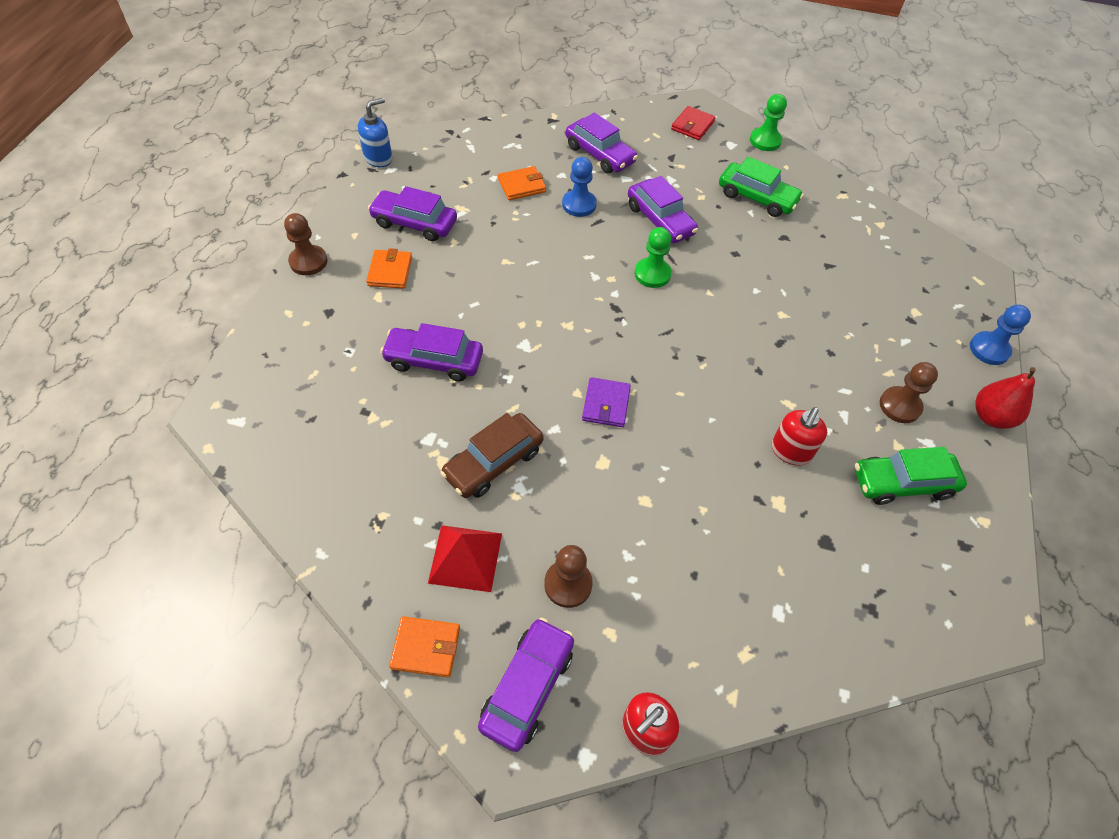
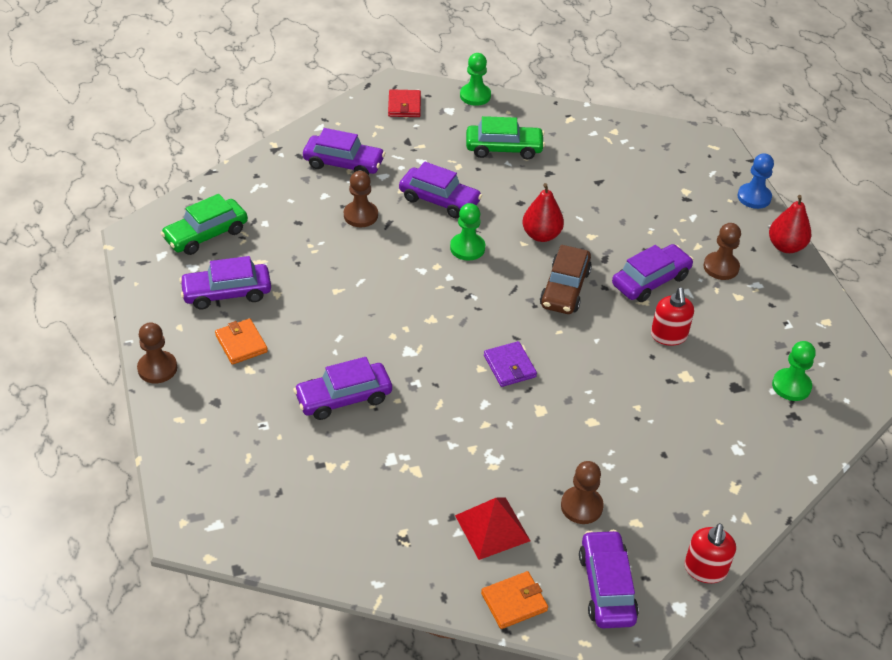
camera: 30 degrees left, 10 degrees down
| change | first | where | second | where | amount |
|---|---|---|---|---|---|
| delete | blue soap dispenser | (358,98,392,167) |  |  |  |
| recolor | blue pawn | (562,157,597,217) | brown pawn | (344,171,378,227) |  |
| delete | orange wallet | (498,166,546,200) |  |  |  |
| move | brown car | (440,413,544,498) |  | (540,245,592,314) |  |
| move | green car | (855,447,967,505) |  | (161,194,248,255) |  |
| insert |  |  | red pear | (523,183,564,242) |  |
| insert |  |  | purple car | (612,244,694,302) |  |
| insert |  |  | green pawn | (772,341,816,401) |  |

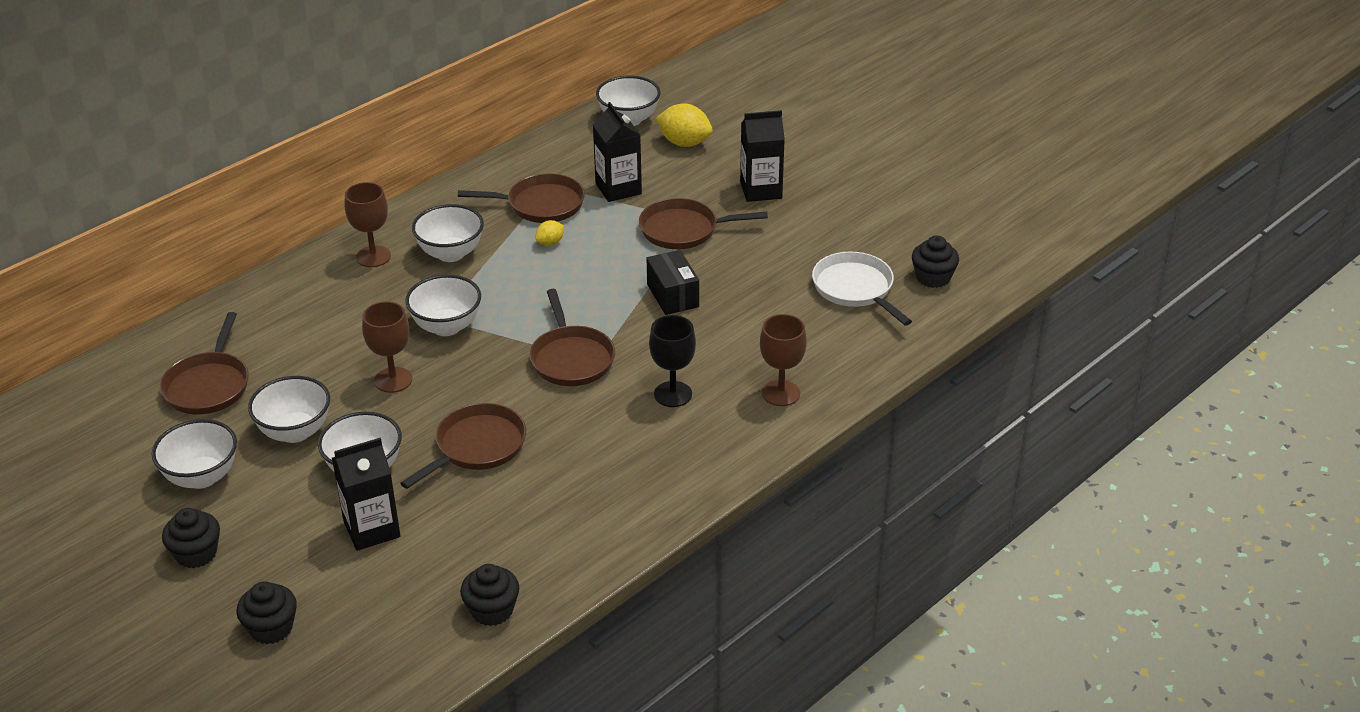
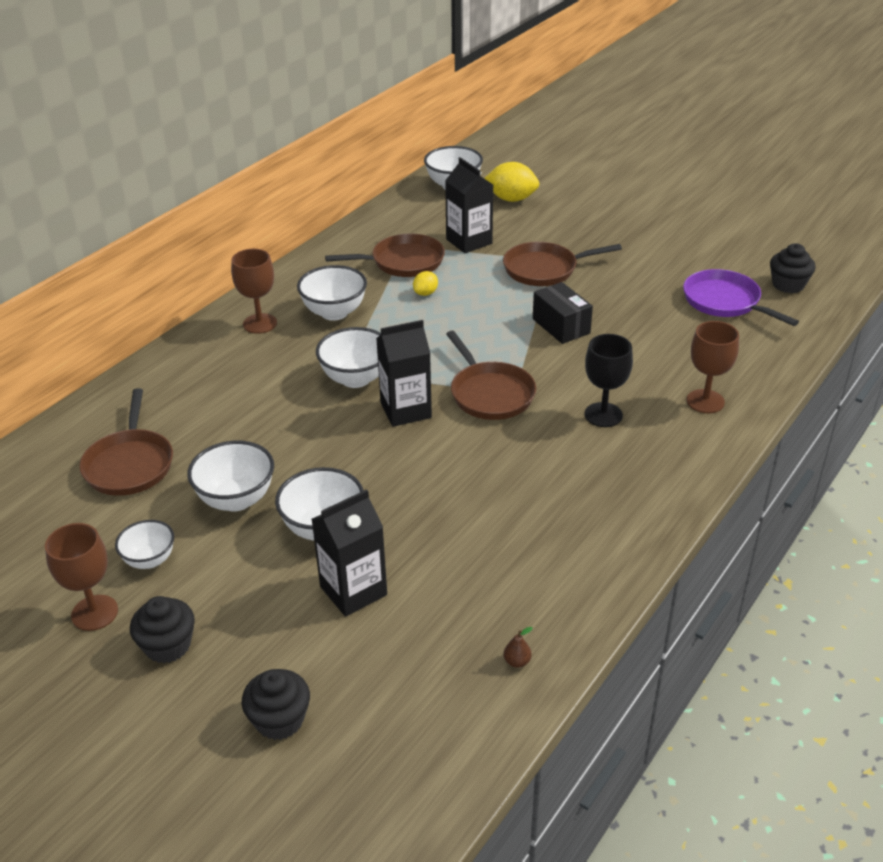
camera: 10 degrees left, 0 degrees up
| change | first | where | second | where | amount |
|---|---|---|---|---|---|
| move | black carton | (740,110,785,202) |  | (376,320,432,427) |  |
| recolor | white pan | (812,251,912,326) | purple pan | (683,269,799,326) |  |
| move | brown goblet | (362,301,412,393) |  | (45,523,118,631) |  |
| delete | brown pan | (400,403,526,489) |  |  |  |
| resize | white bowl | (152,419,237,489) |  | (115,520,174,569) | x0.64 |
| replace | black cupcake | (460,564,519,626) | brown pear | (504,627,533,668) |  |

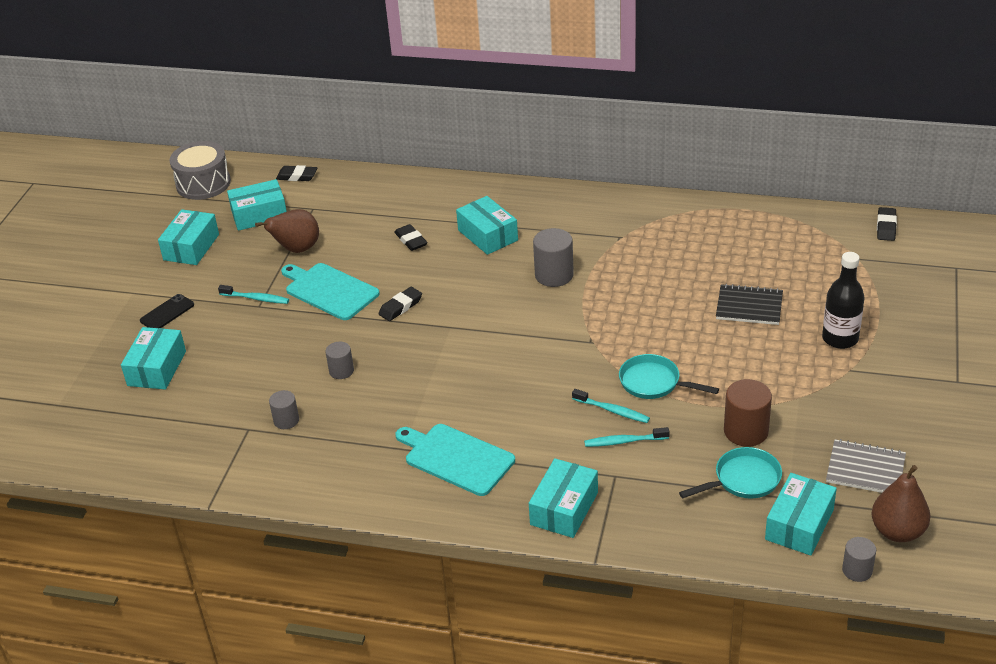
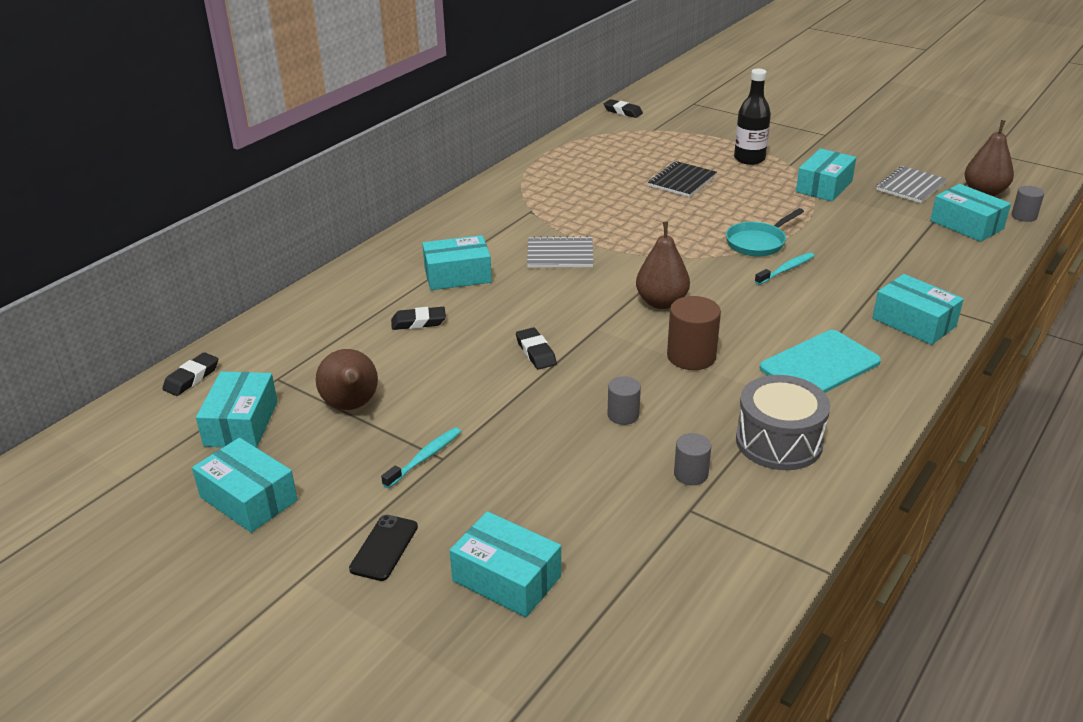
camera: 70 degrees left, 5 degrees down
| change | first | where | second | where | amount |
|---|---|---|---|---|---|
| move | grey drum | (169,141,231,200) |  | (736,375,830,470) |  |
| replace | grey cylinder | (533,228,574,287) | grey notebook | (527,236,594,268) |  |
| delete | turquoise cutting board | (281,263,380,320) |  |  |  |
| rotate | black phone | (140,294,194,328) |  | (349,515,418,581) | 45 degrees clockwise |
| move | brown cylinder | (724,379,772,447) |  | (667,296,721,370) |  |
| delete | turquoise toothbrush | (584,427,670,447) |  |  |  |
| delete | turquoise pan | (679,447,782,499) |  |  |  |
| insert |  |  | turquoise box | (796,148,856,201) |  |
| insert |  |  | brown pear | (636,222,690,309) |  |

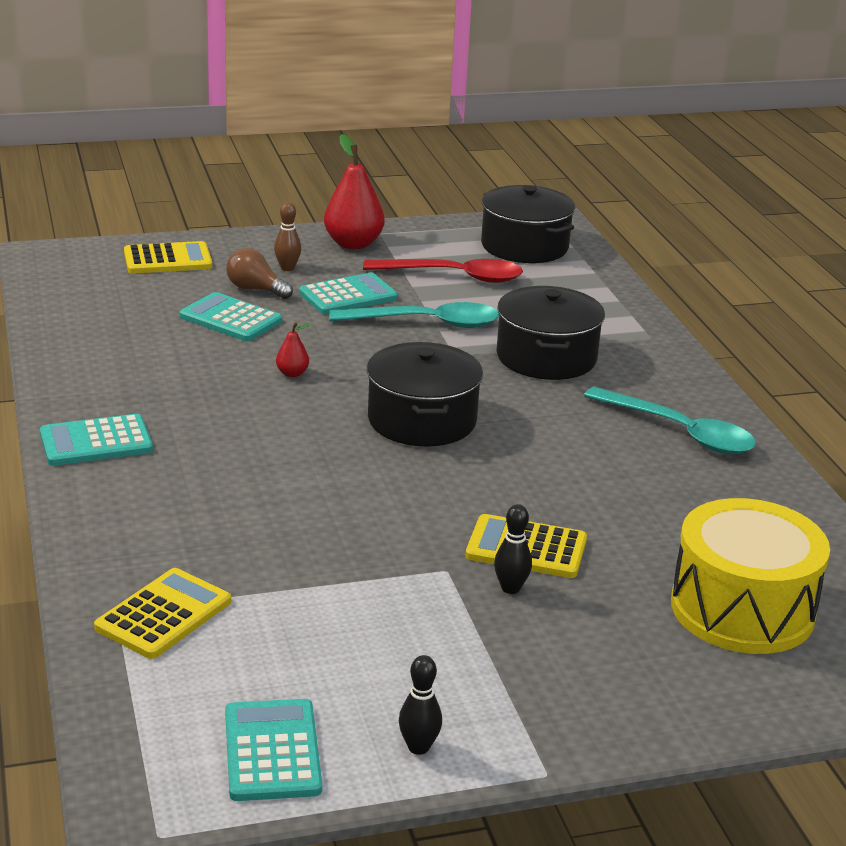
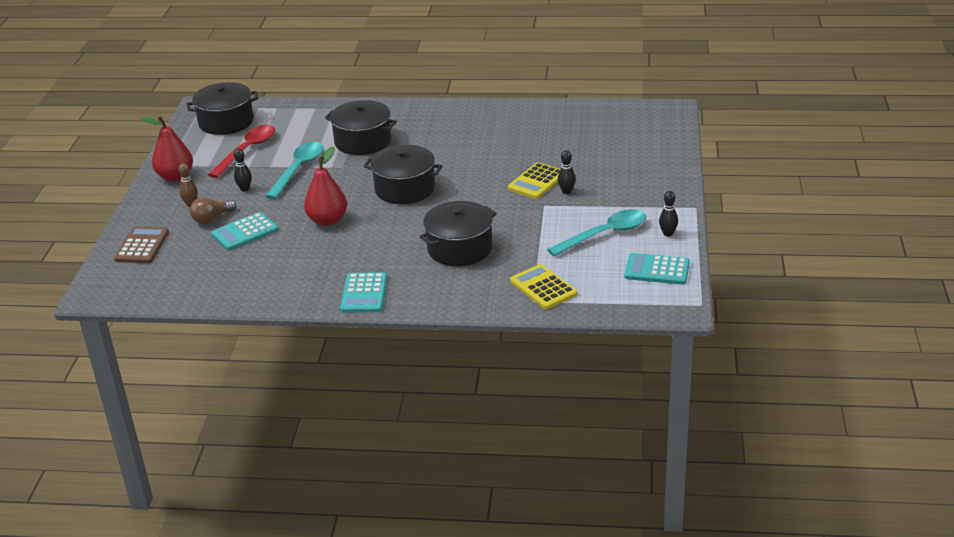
camera: 65 degrees left, 5 degrees up
| change | first | where | second | where | amount |
|---|---|---|---|---|---|
| recolor | yellow calculator | (124,241,212,273) | brown calculator | (114,227,169,263) |  |
| replace | turquoise calculator | (299,273,398,314) | black bowling pin | (234,148,252,191) |  |
| resize | red pear | (276,322,311,377) |  | (304,146,347,226) | x2.13 |
| move | turquoise spoon | (584,387,756,454) |  | (547,209,646,256) |  |
| delete | yellow drum | (671,498,830,654) |  |  |  |
| insert |  |  | black pot | (419,201,497,266) |  |

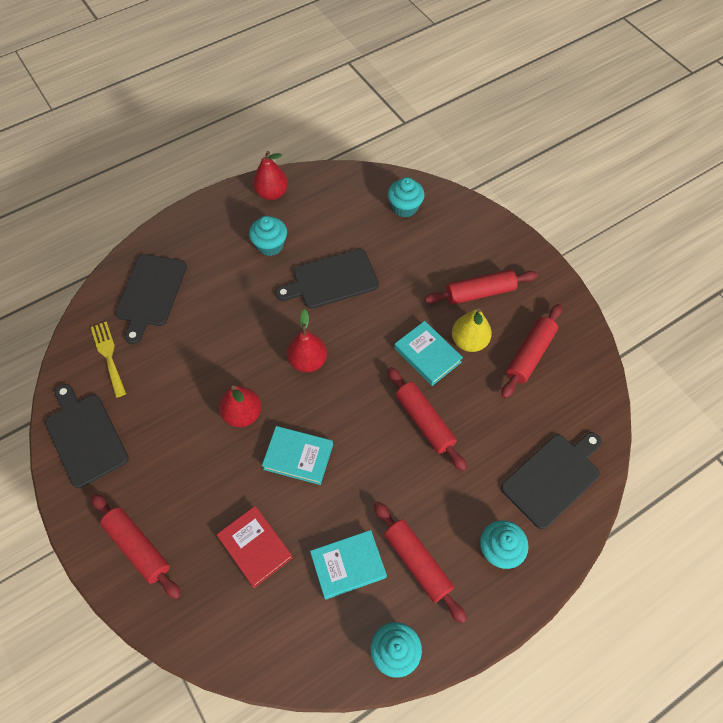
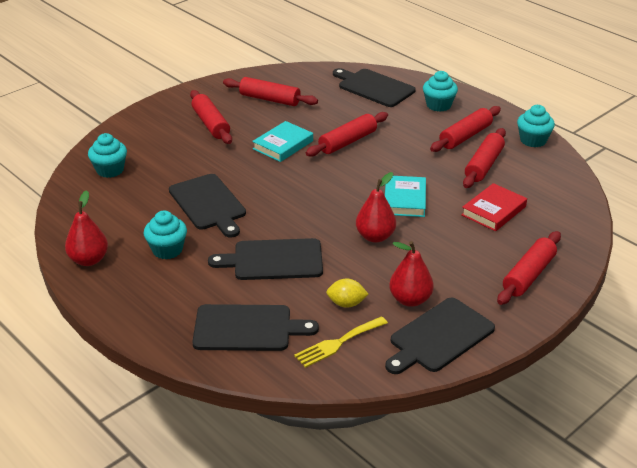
camera: 100 degrees left, 25 degrees down
| change | first | where | second | where | amount |
|---|---|---|---|---|---|
| delete | yellow pear | (452,308,492,352) |  |  |  |
| move | red pear | (287,309,327,373) |  | (389,241,434,307) |  |
| replace | turquoise book | (310,530,387,600) | red rolling pin | (463,128,506,188) |  |
| insert |  |  | black cutting board | (208,238,323,280) |  |
| insert |  |  | yellow lemon | (326,278,368,308) |  |

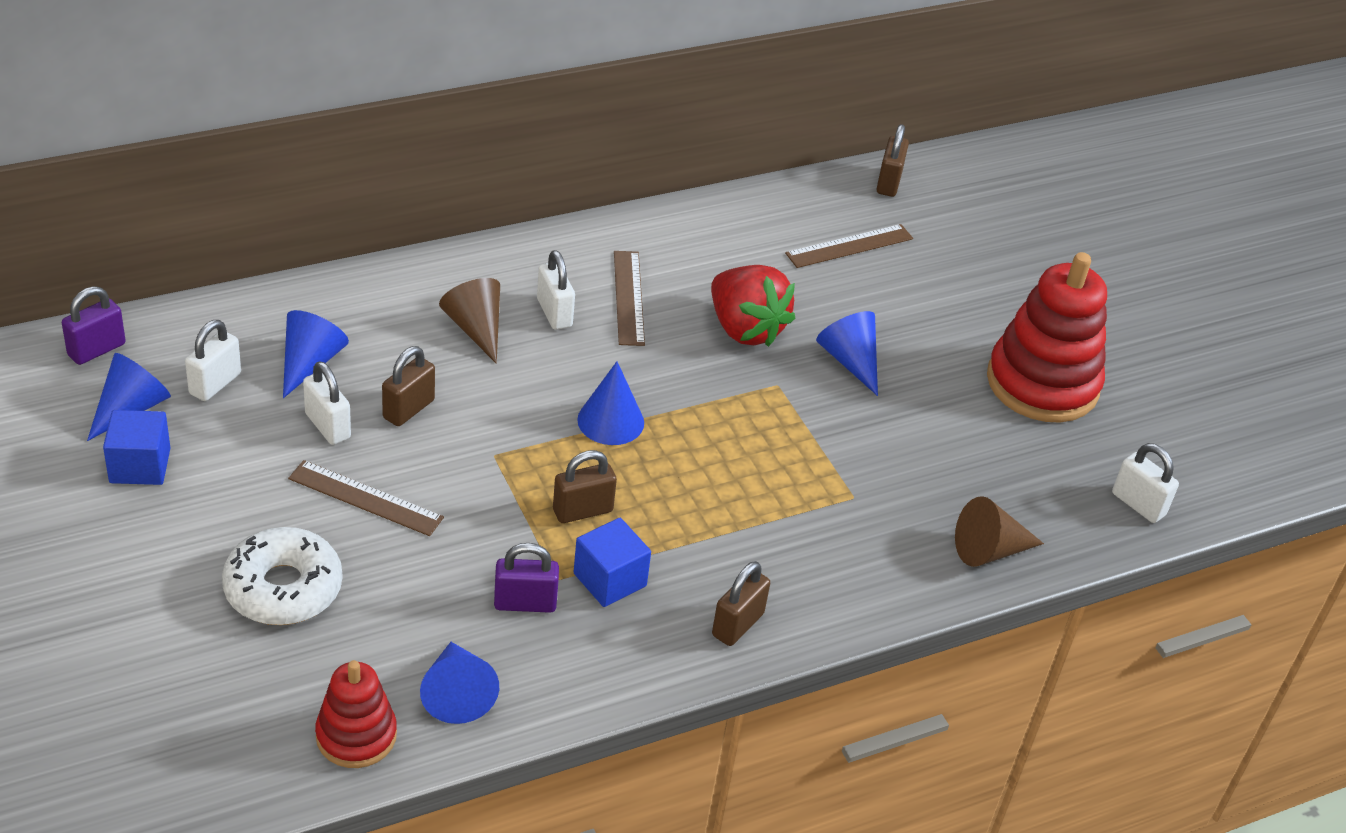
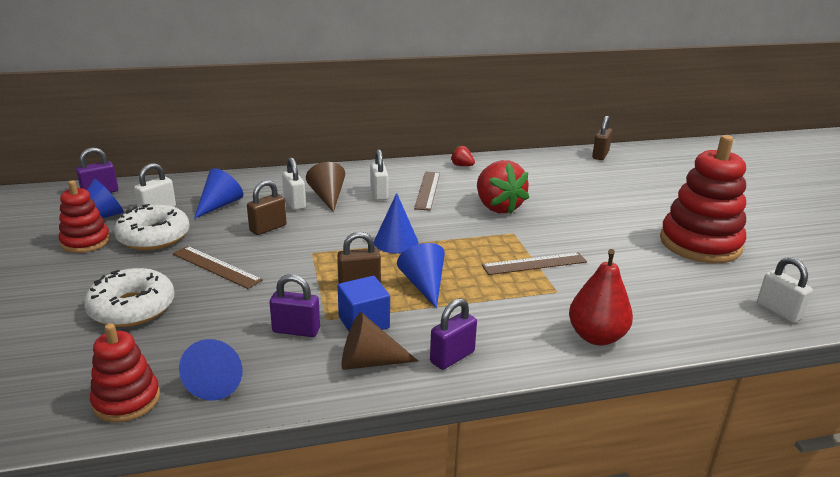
camera: 15 degrees right, 15 degrees down
| change | first | where | second | where | amount |
|---|---|---|---|---|---|
| move | brown ruler | (785,224,913,268) |  | (482,252,587,275) |  |
| move | blue cone | (816,311,878,396) |  | (397,243,445,309) |  |
| move | white padlock | (303,361,351,445) |  | (282,157,306,210) |  |
| replace | blue cube | (103,410,170,485) | red stacking toy | (59,180,110,253) |  |
| move | brown cone | (955,496,1044,567) |  | (341,312,418,370) |  |
| recolor | brown padlock | (712,561,770,646) | purple padlock | (430,298,477,370) |  |
| insert |  |  | red strawberry | (451,145,475,166) |  |
| insert |  |  | white donut | (114,204,190,250) |  |
| insert |  |  | red pear | (569,249,633,345) |  |

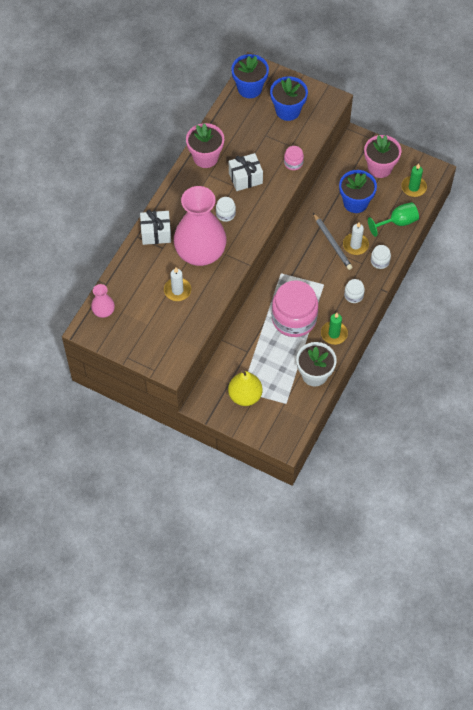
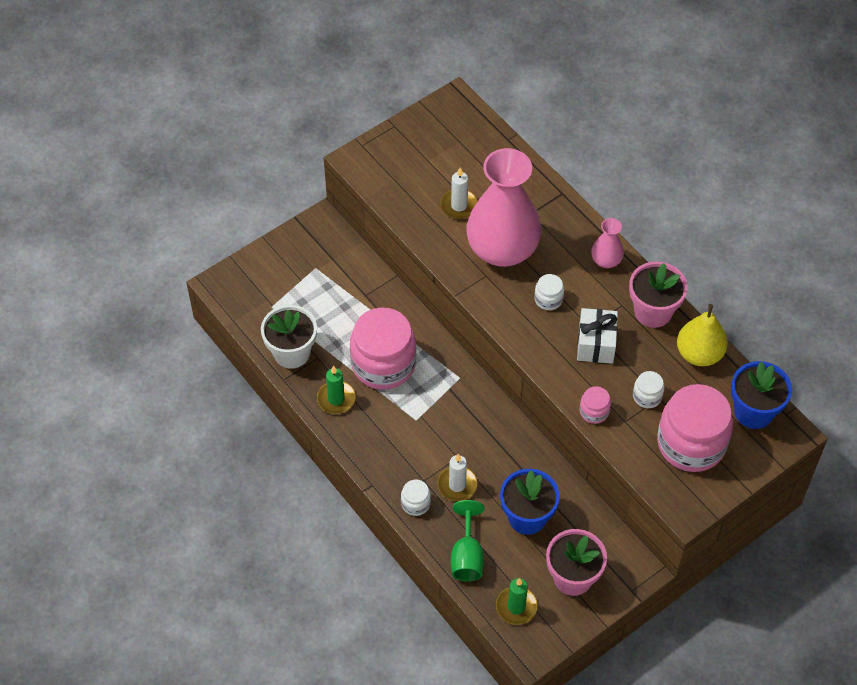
camera: 115 degrees right, 5 degrees down
| change | first | where | second | where | amount |
|---|---|---|---|---|---|
| replace | blue flower pot | (270,76,308,121) | pink jar | (657,384,733,472) |  |
| delete | white gift | (140,210,171,245) |  |  |  |
| delete | grey pencil | (313,213,353,270) |  |  |  |
| move | white jar | (344,279,365,303) |  | (633,371,664,408) |  |
| move | pink vase | (91,284,115,318) |  | (591,218,624,268) |  |
| move | yellow pear | (228,370,263,406) |  | (677,304,728,366) |  |

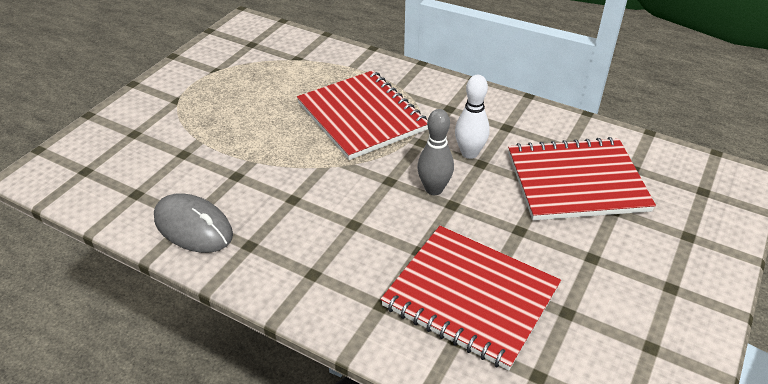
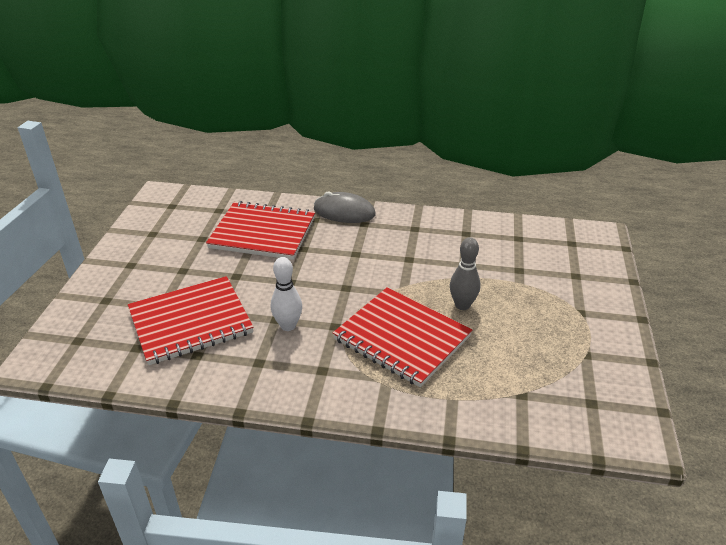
camera: 160 degrees right, 5 degrees down
| change | first | where | second | where | amount |
|---|---|---|---|---|---|
| move | grey bowling pin | (417,109,454,195) |  | (450,237,480,310) |  |
| move | grey mouse | (154,193,233,253) |  | (314,192,376,223) |  |

